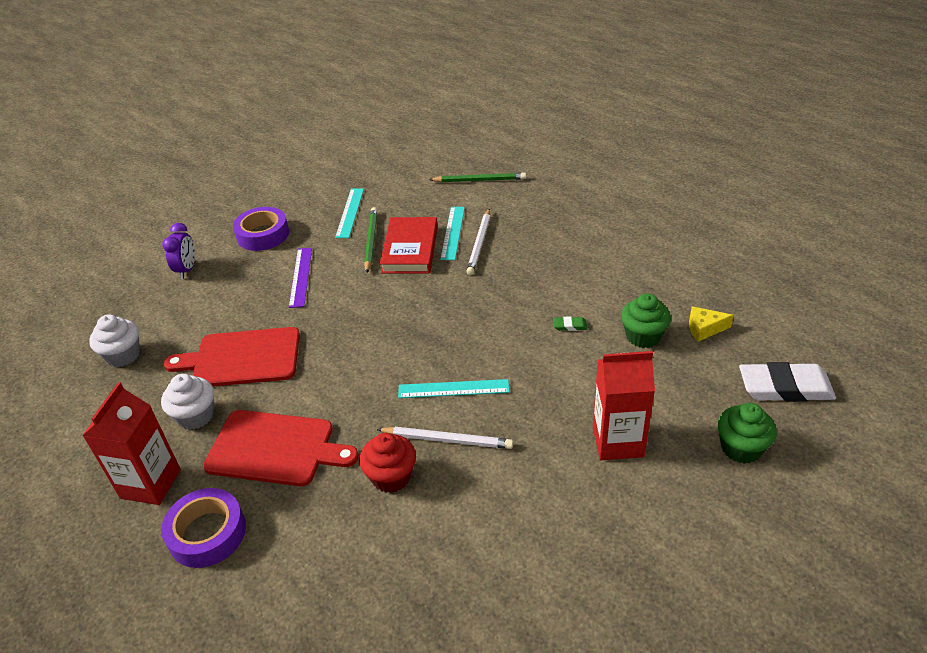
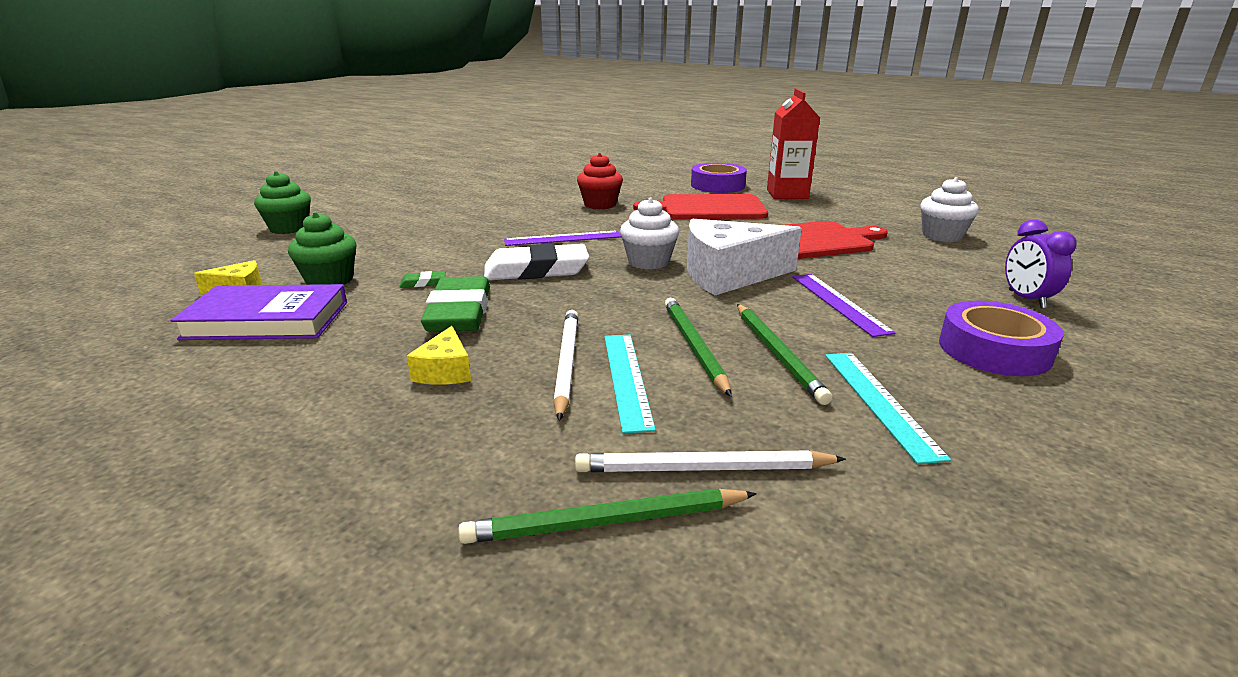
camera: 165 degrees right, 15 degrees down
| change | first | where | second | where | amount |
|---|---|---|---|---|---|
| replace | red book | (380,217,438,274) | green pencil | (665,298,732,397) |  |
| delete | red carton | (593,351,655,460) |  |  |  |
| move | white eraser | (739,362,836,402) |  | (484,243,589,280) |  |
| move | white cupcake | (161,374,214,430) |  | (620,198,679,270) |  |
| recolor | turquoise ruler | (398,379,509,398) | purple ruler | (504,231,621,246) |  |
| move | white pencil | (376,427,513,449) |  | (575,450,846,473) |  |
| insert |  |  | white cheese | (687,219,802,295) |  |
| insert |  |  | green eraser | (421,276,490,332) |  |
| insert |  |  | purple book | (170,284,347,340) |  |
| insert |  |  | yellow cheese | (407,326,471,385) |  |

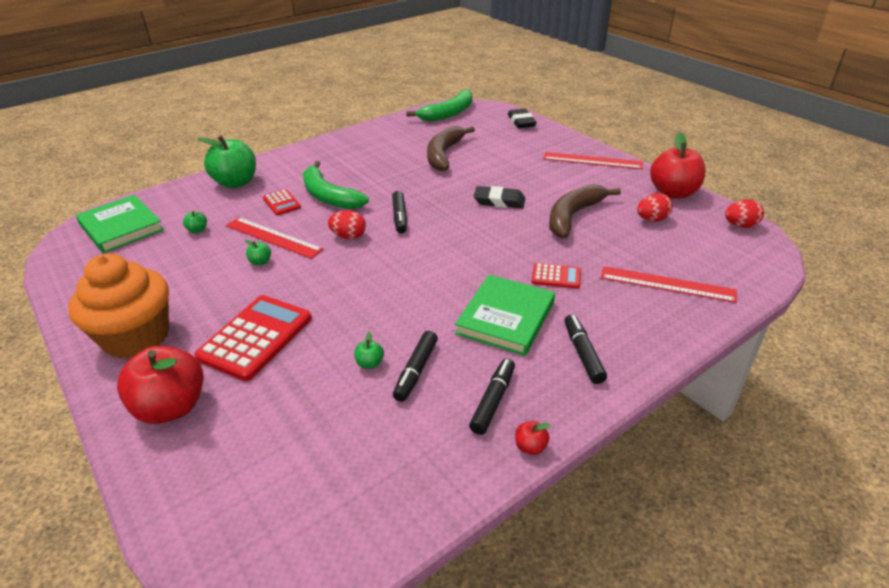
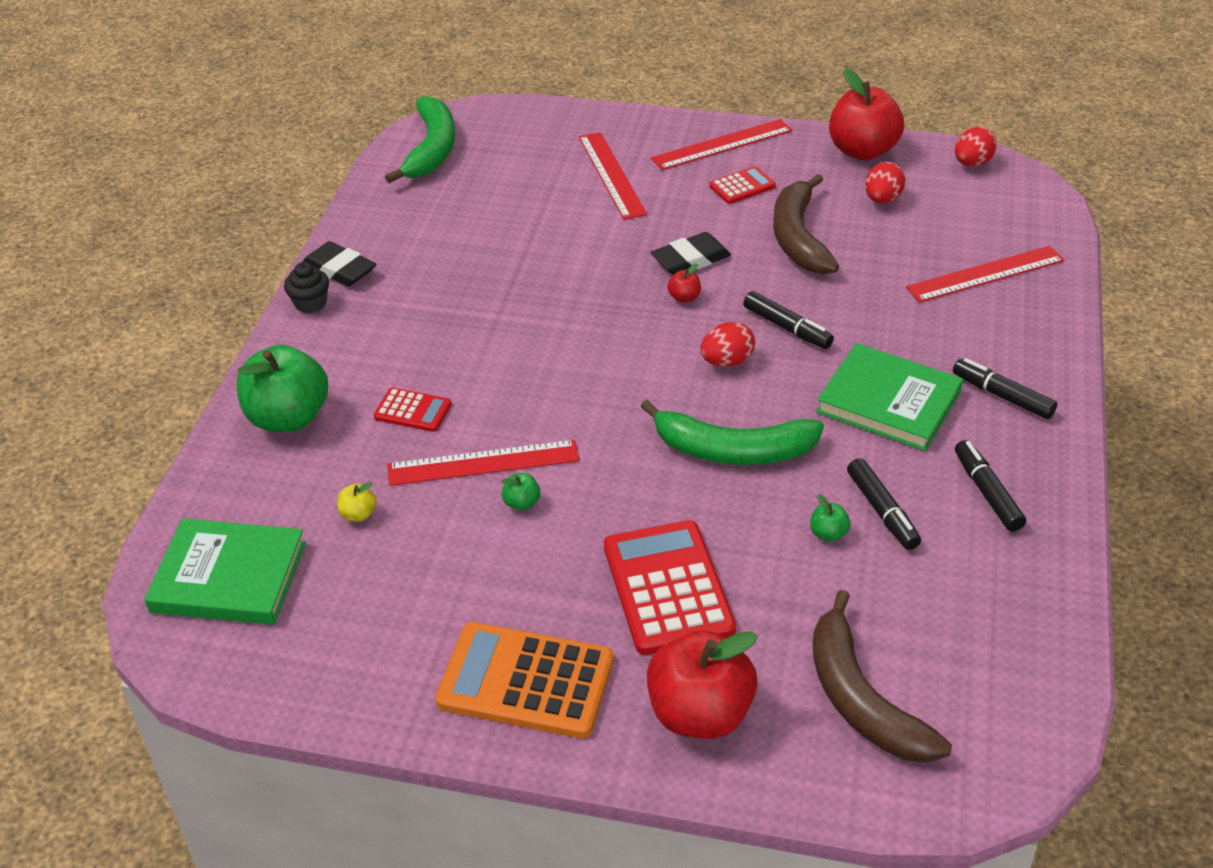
camera: 40 degrees left, 5 degrees up
| change | first | where | second | where | amount |
|---|---|---|---|---|---|
| move | black eraser | (508,109,537,128) |  | (302,241,376,287) |  |
| move | brown banana | (427,126,475,171) |  | (812,590,952,763) |  |
| move | green banana | (303,161,369,209) |  | (640,400,824,465) |  |
| move | black marker | (392,191,407,234) |  | (743,291,834,349) |  |
| move | red egg | (328,210,366,239) |  | (701,322,755,367) |  |
| recolor | green apple | (183,211,207,233) | yellow apple | (337,482,376,522) |  |
| replace | orange cupcake | (68,253,169,359) | orange calculator | (435,622,613,738) |  |
| move | red calculator | (532,263,581,289) |  | (709,166,776,204) |  |
| rotate | green book | (455,275,555,356) |  | (816,343,963,451) | 45 degrees counterclockwise |
| move | red apple | (515,421,551,455) |  | (668,263,701,303) |  |
| insert |  |  | red ruler | (579,132,647,220) |  |
| insert |  |  | black cupcake | (284,262,329,313) |  |

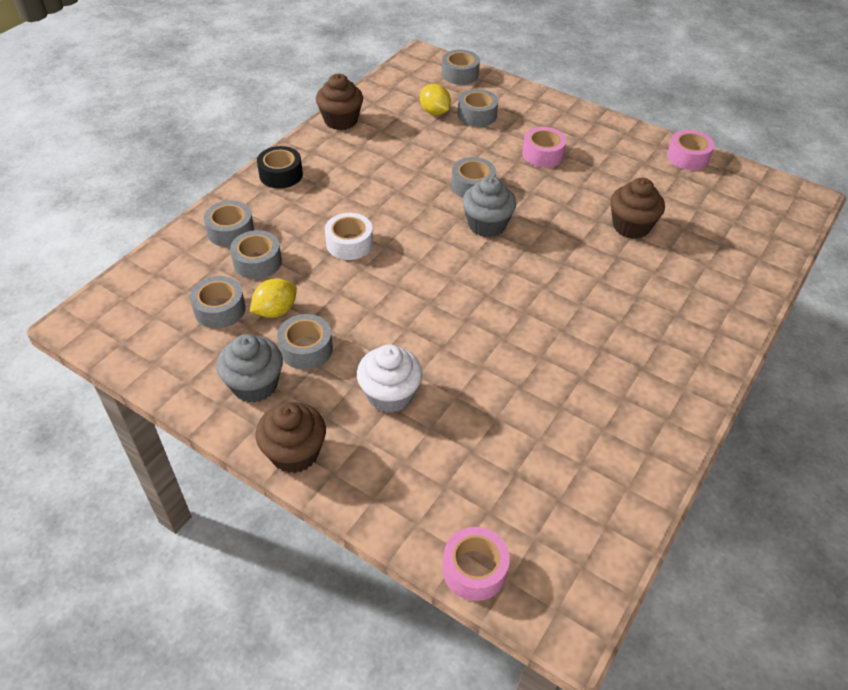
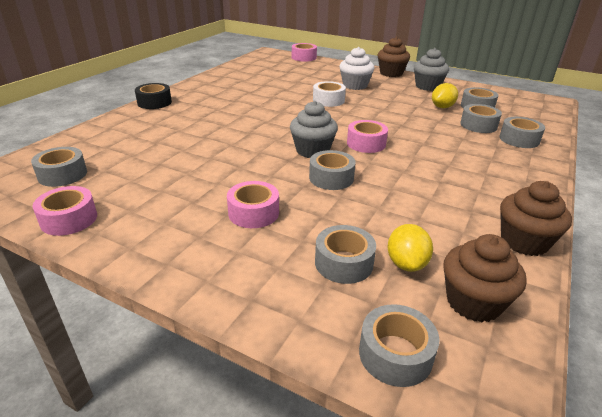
camera: 175 degrees right, 15 degrees down
| change | first | where | second | where | amount |
|---|---|---|---|---|---|
| rotate | yellow lemon | (420,84,451,115) |  | (388,224,433,272) | 45 degrees clockwise |
| move | black tape | (257,146,303,189) |  | (135,83,172,109) |  |
| move | brown cupcake | (611,178,665,239) |  | (444,234,527,322) |  |
| move | white tape | (325,213,373,260) |  | (313,81,346,107) |  |
| move | grey tape | (277,314,333,370) |  | (31,147,87,187) |  |
| insert |  |  | pink tape | (347,120,388,153) |  |

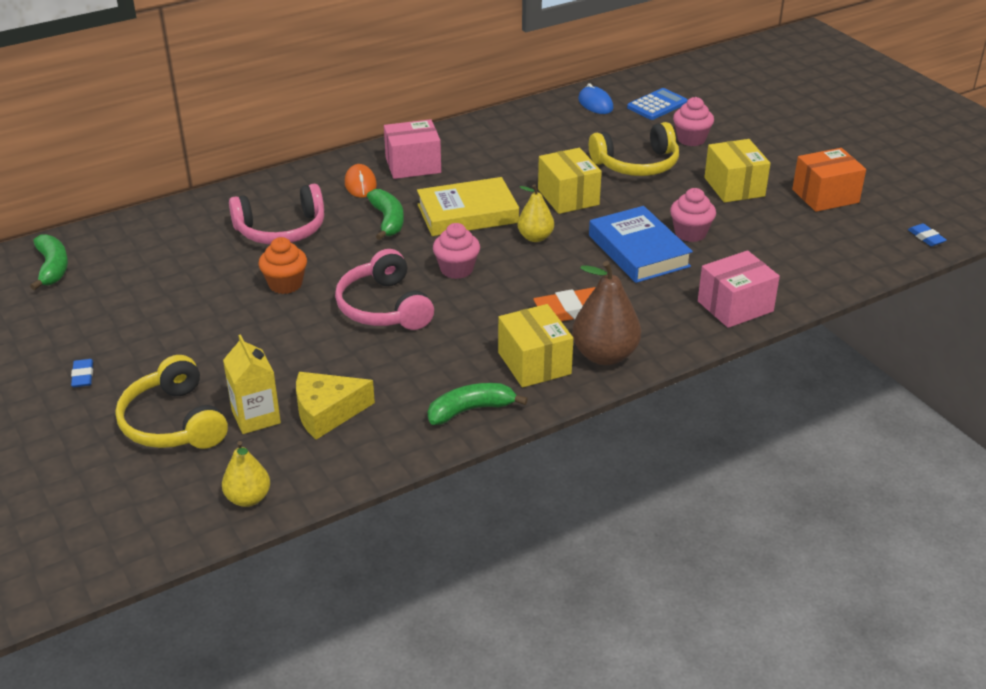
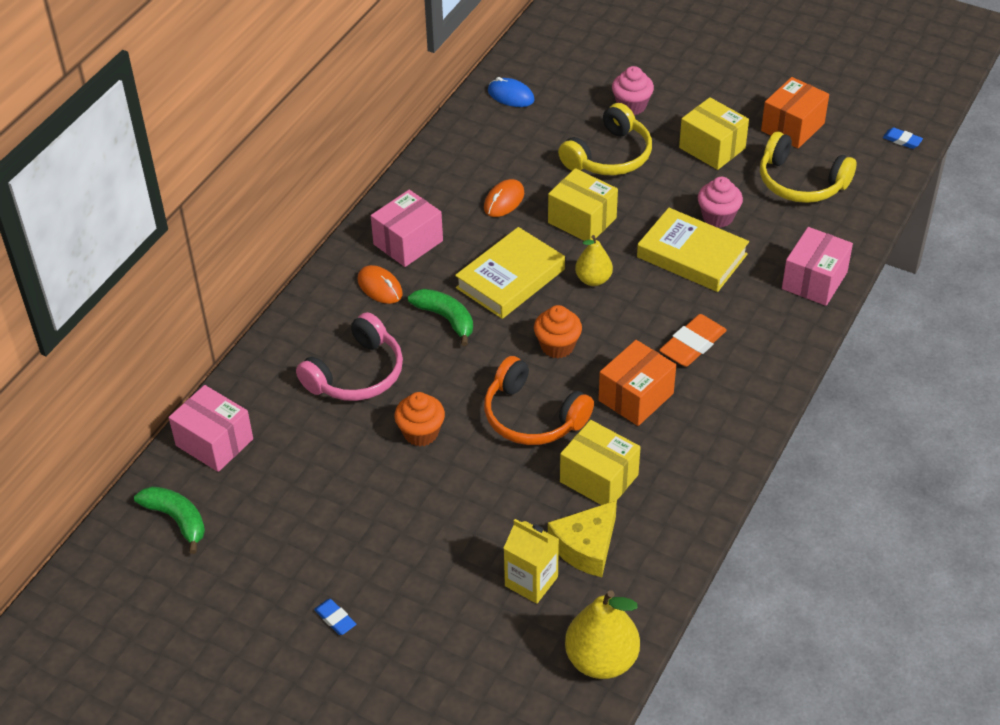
camera: 30 degrees left, 10 degrees up
| change | first | where | second | where | amount |
|---|---|---|---|---|---|
| delete | blue calculator | (627,88,688,120) |  |  |  |
| recolor | blue book | (589,206,693,283) | yellow book | (637,208,749,292) |  |
| recolor | pink cupcake | (433,223,480,279) | orange cupcake | (534,305,582,358) |  |
| recolor | pink headphones | (335,249,434,330) | orange headphones | (484,356,594,445) |  |
| delete | brown pear | (572,261,641,365) |  |  |  |
| move | yellow box | (498,304,573,387) |  | (560,420,641,505) |  |
| move | yellow headphones | (115,355,228,449) |  | (760,132,856,203) |  |
| delete | green banana | (428,383,528,425) |  |  |  |
| resize | yellow pear | (222,441,270,507) |  | (565,590,640,679) | x1.64 |
| insert |  |  | orange mouse | (484,179,524,217) |  |
| insert |  |  | orange box | (599,340,676,426) |  |
| insert |  |  | pink box | (169,385,253,472) |  |

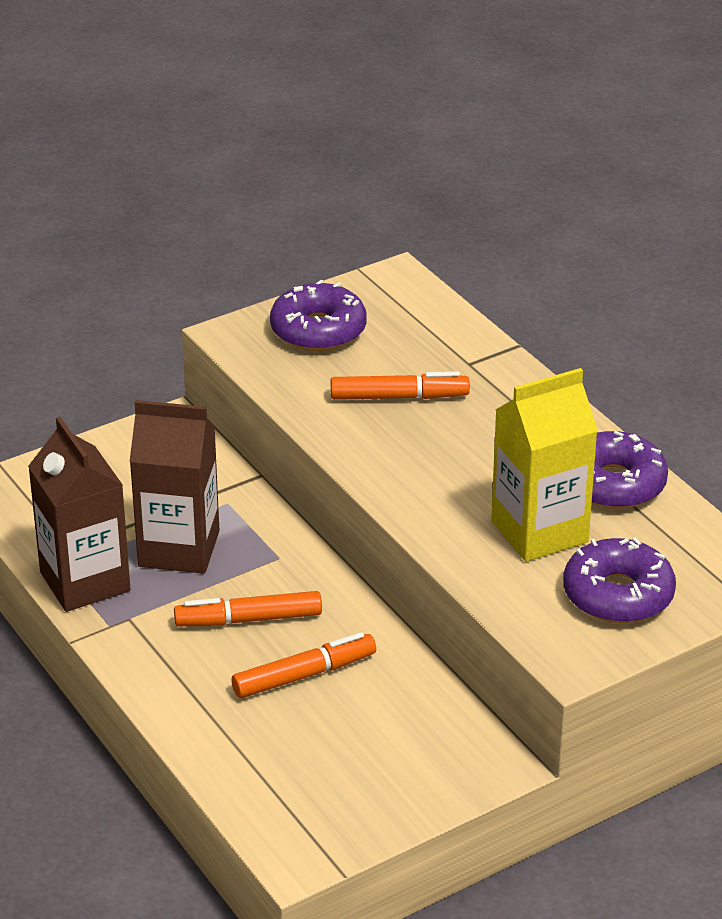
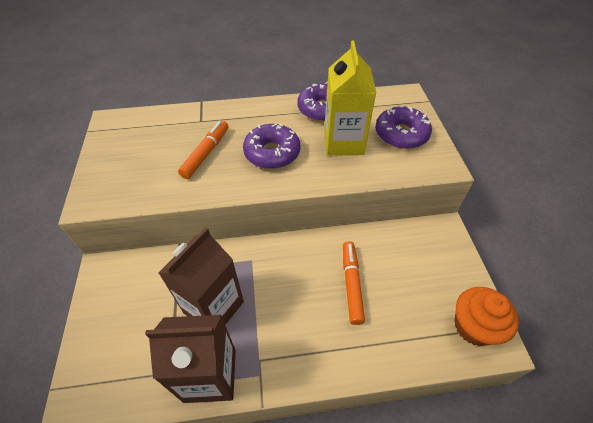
camera: 65 degrees left, 15 degrees up
| change | first | where | second | where | amount |
|---|---|---|---|---|---|
| move | purple donut | (270,280,367,351) |  | (243,123,300,169) |  |
| delete | orange marker | (174,591,322,627) |  |  |  |
| insert |  |  | orange cupcake | (454,287,519,346) |  |

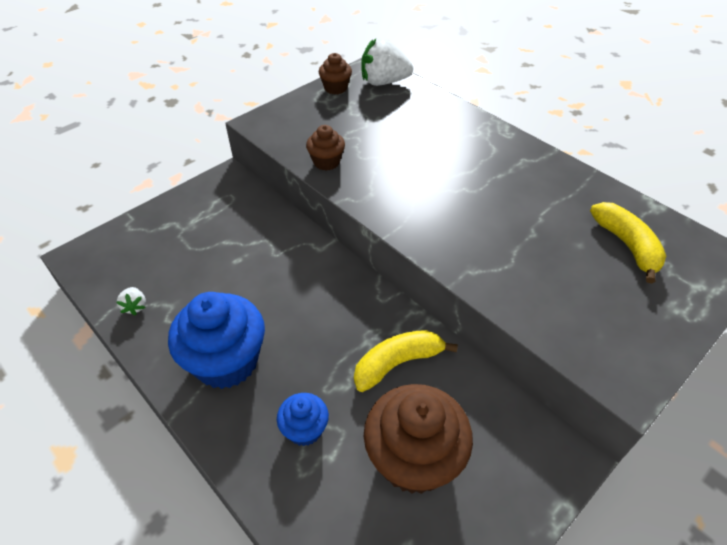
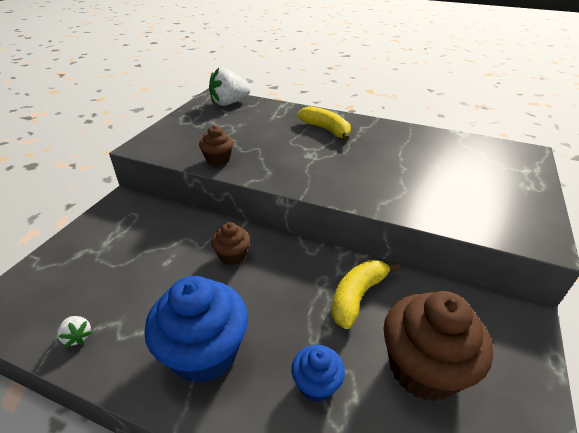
camera: 25 degrees left, 10 degrees down
| change | first | where | second | where | amount |
|---|---|---|---|---|---|
| move | brown cupcake | (319,53,352,94) |  | (211,222,250,265) |  |
| move | yellow banana | (590,202,666,284) |  | (298,106,351,141) |  |

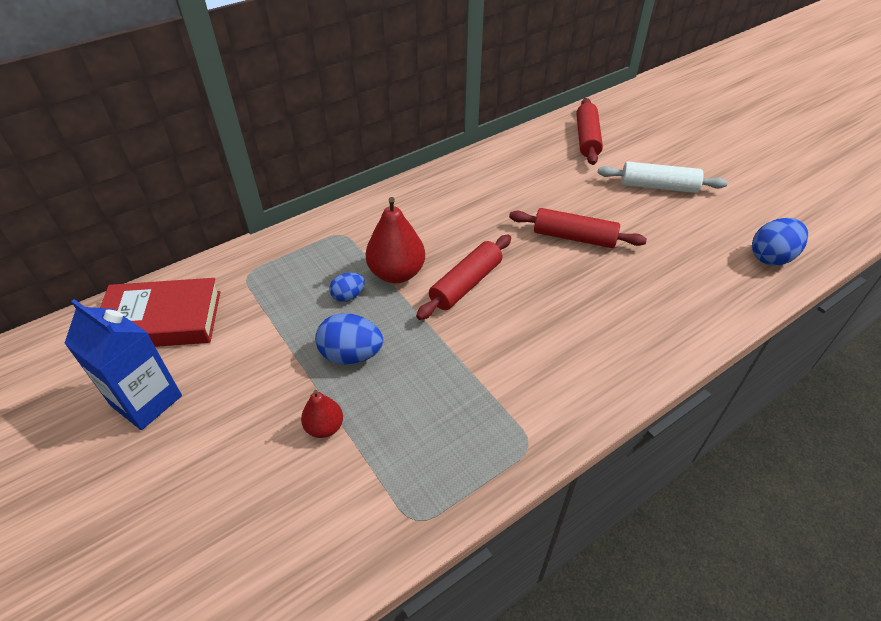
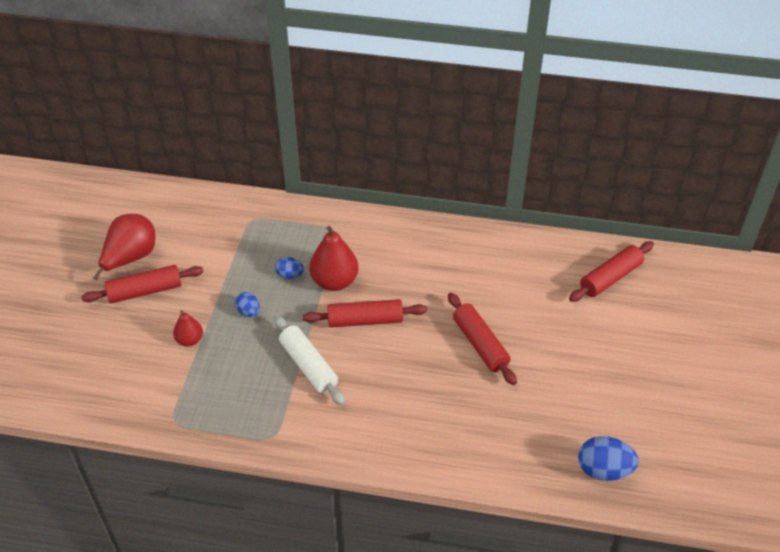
camera: 45 degrees right, 0 degrees up
| change | first | where | second | where | amount |
|---|---|---|---|---|---|
| move | white rolling pin | (598,161,728,193) |  | (274,316,345,405) |  |
| delete | red book | (100,278,220,347) |  |  |  |
| replace | blue carton | (64,299,182,430) | red pear | (94,214,156,280) |  |
| resize | blue egg | (315,313,383,365) |  | (235,292,260,317) | x0.59 |
| insert |  |  | red rolling pin | (81,265,204,303) |  |

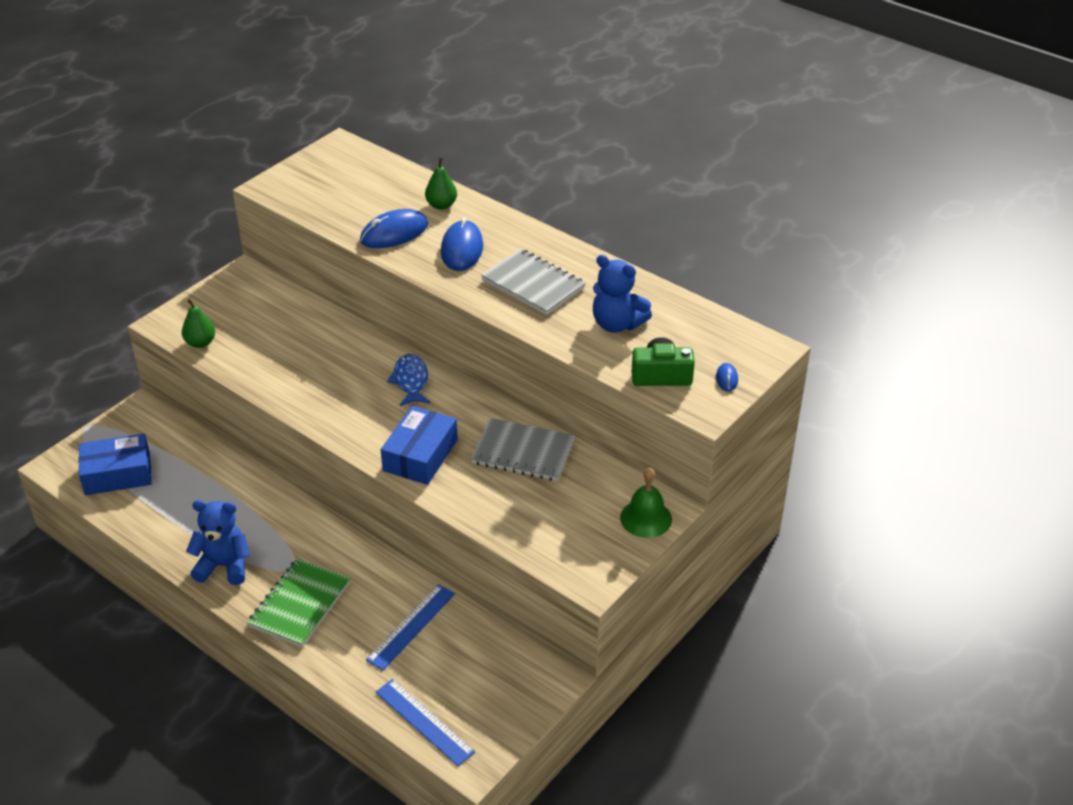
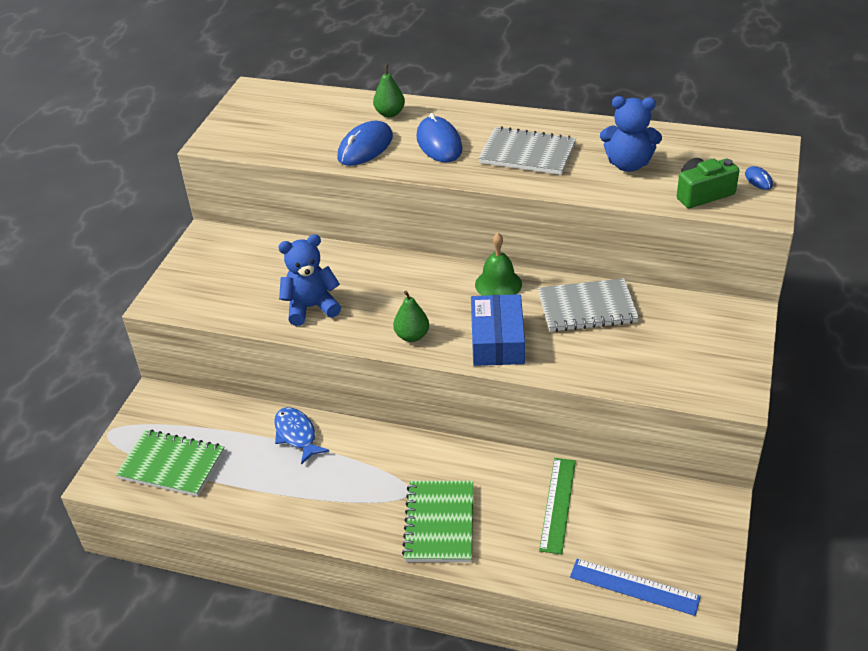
camera: 20 degrees left, 0 degrees up
| change | first | where | second | where | amount |
|---|---|---|---|---|---|
| move | green pear | (182,299,215,348) |  | (393,291,429,342) |  |
| move | blue fish | (387,354,430,406) |  | (274,407,329,465) |  |
| replace | blue box | (79,434,151,495) | green notebook | (116,429,225,496) |  |
| move | green bell | (620,468,672,538) |  | (475,233,522,296) |  |
| move | blue teddy bear | (186,500,250,585) |  | (278,234,341,326) |  |
| recolor | blue ruler | (366,584,455,670) | green ruler | (539,458,576,554) |  |

